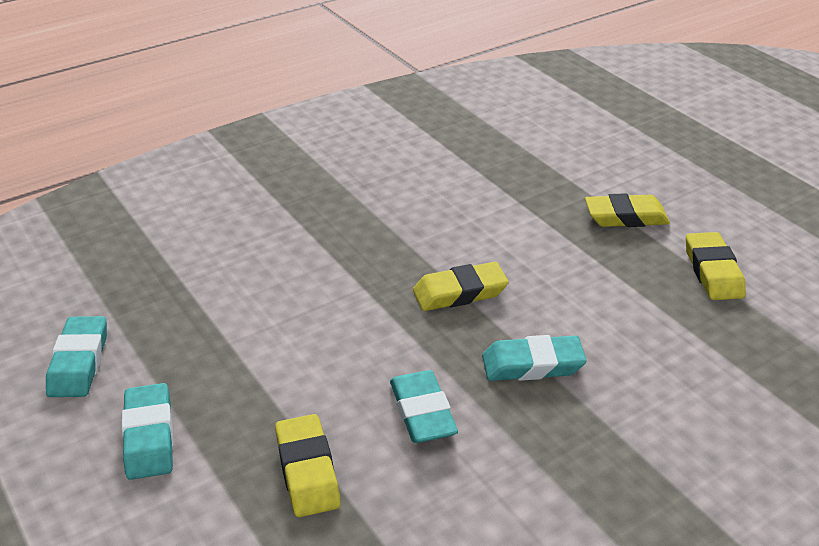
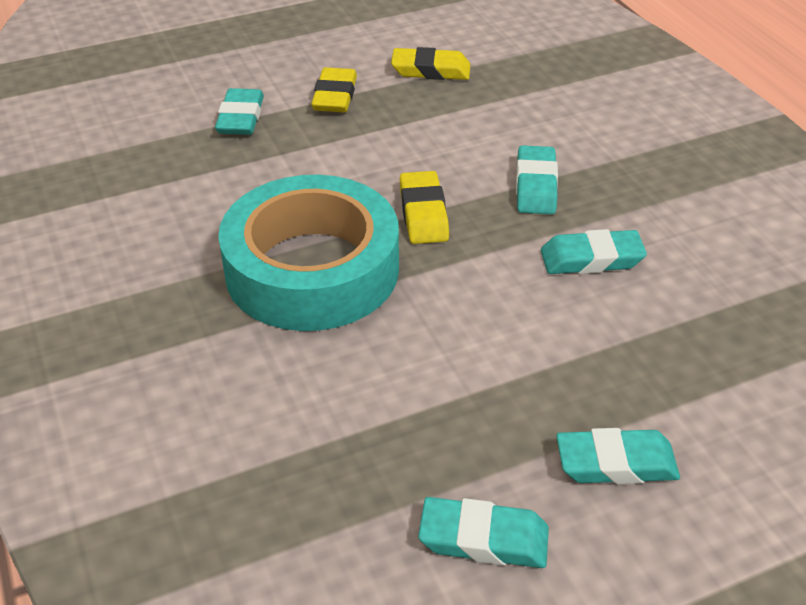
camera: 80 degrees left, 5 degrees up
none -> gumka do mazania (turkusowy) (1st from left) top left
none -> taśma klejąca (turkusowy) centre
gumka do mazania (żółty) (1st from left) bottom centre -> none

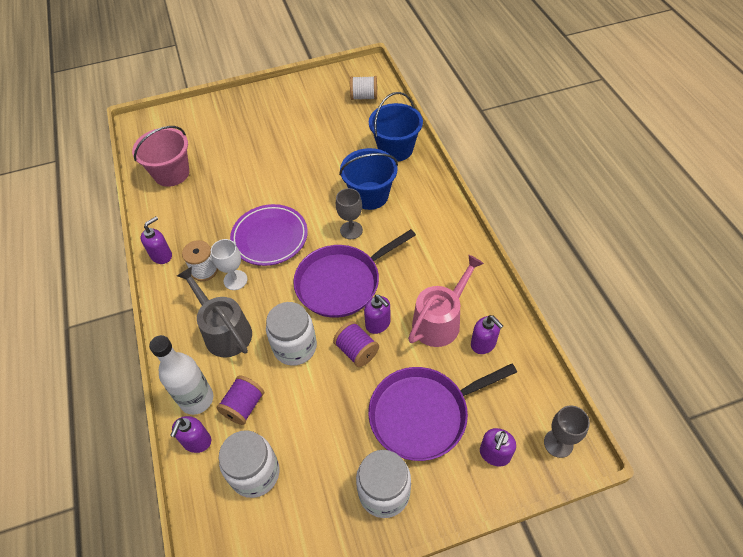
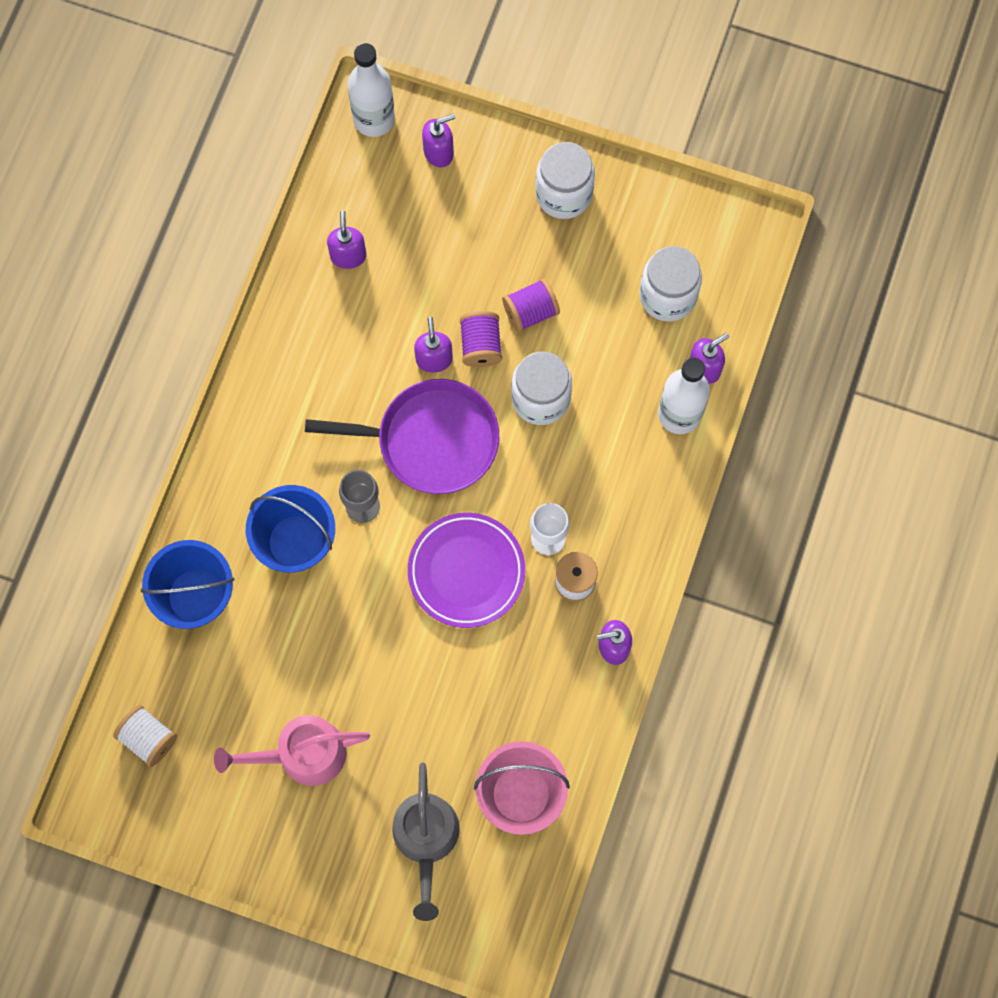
camera: 145 degrees left, 20 degrees up
konewka (różowy) centre -> konewka (różowy) bottom left, moved
kielich (szary) (2nd from left) bottom right -> butelka (biały) (1st from left) top centre
konewka (szary) middle left -> konewka (szary) bottom centre, moved
szpulka (fioletowy) (1st from left in the first image) bottom left -> szpulka (fioletowy) (2nd from left) top centre, moved
patelnia (fioletowy) (2nd from left) bottom centre -> none

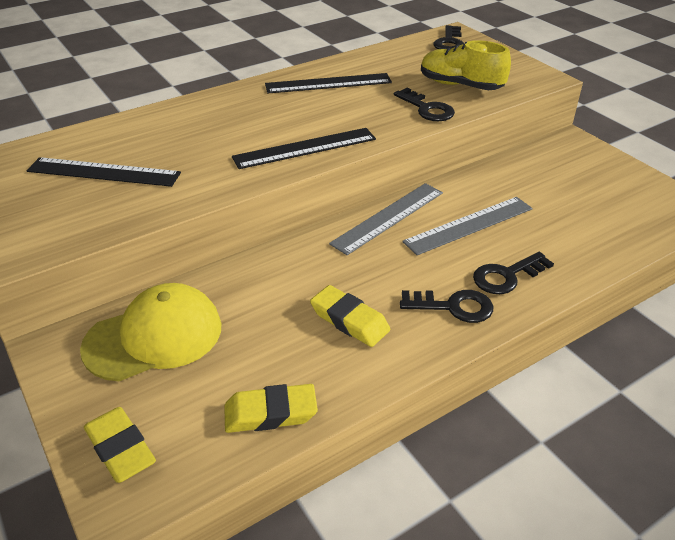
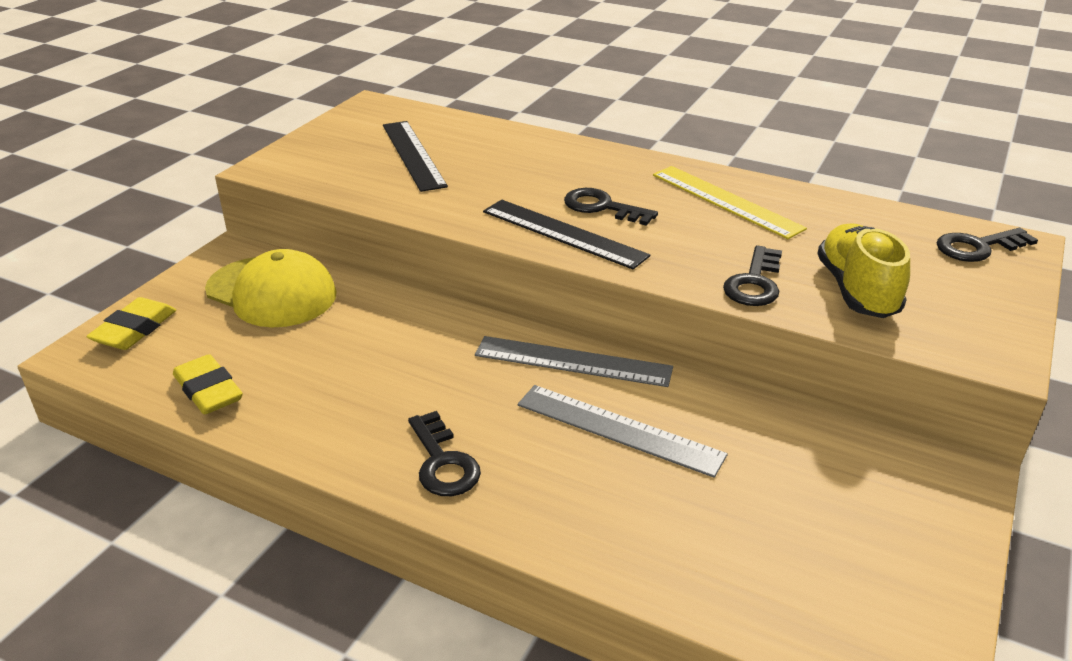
camera: 60 degrees right, 5 degrees down
klucz (czarny) (4th from left in the first image) middle right -> klucz (czarny) (2nd from left) top centre, moved
linijka (czarny) (3rd from left) top centre -> linijka (żółty) top right
gumka do mazania (żółty) (3rd from left) centre -> none

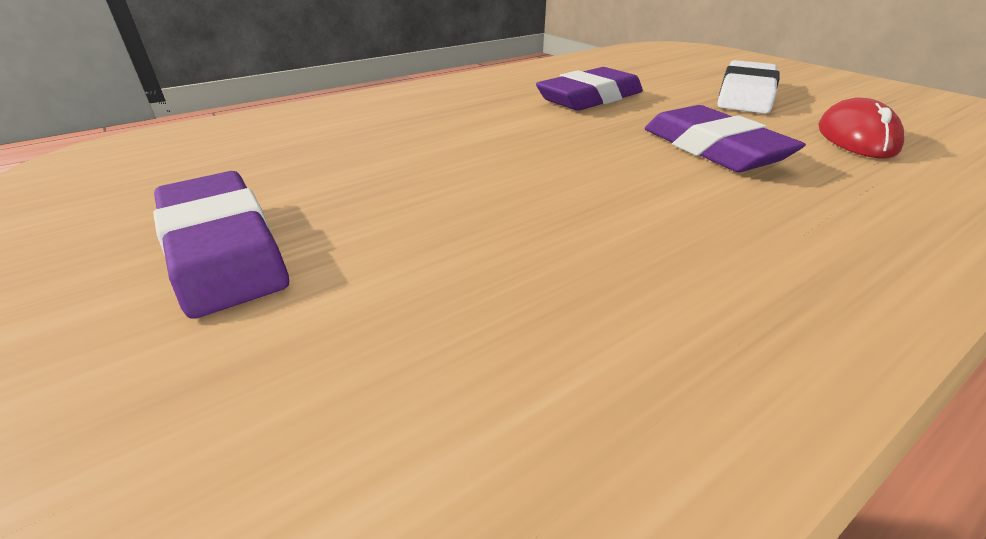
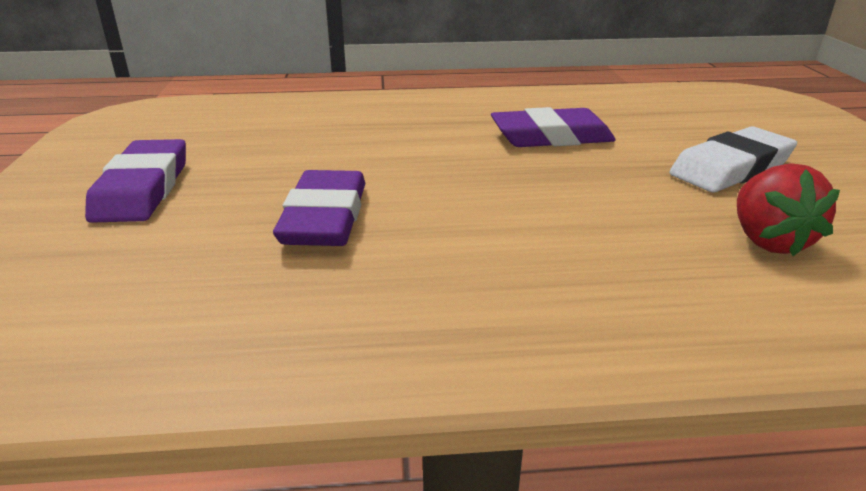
camera: 30 degrees right, 5 degrees down
gumka do mazania (fioletowy) (3rd from left in the first image) top right -> gumka do mazania (fioletowy) (2nd from left) centre, moved
myszka (czerwony) top right -> truskawka (czerwony) middle right

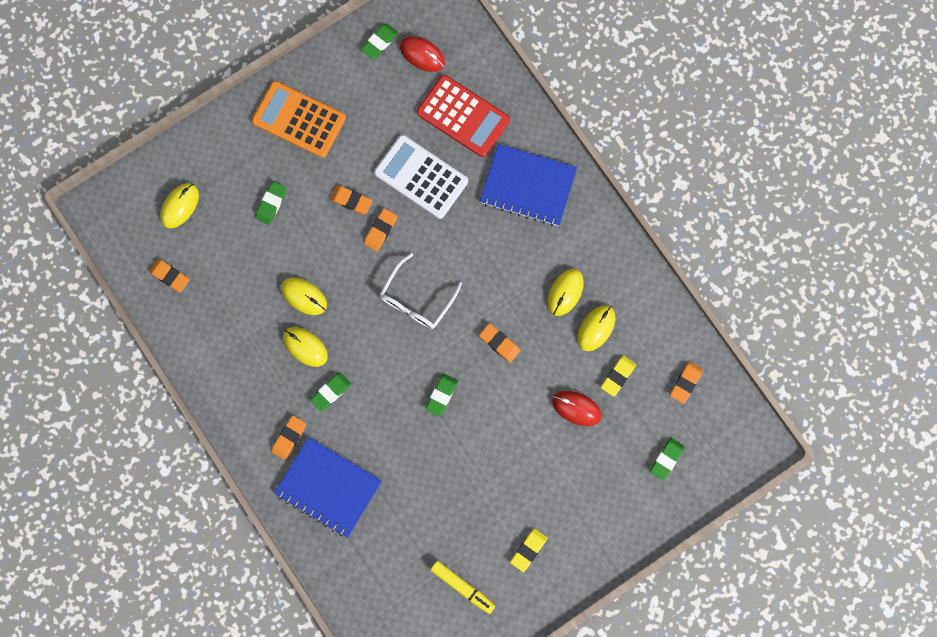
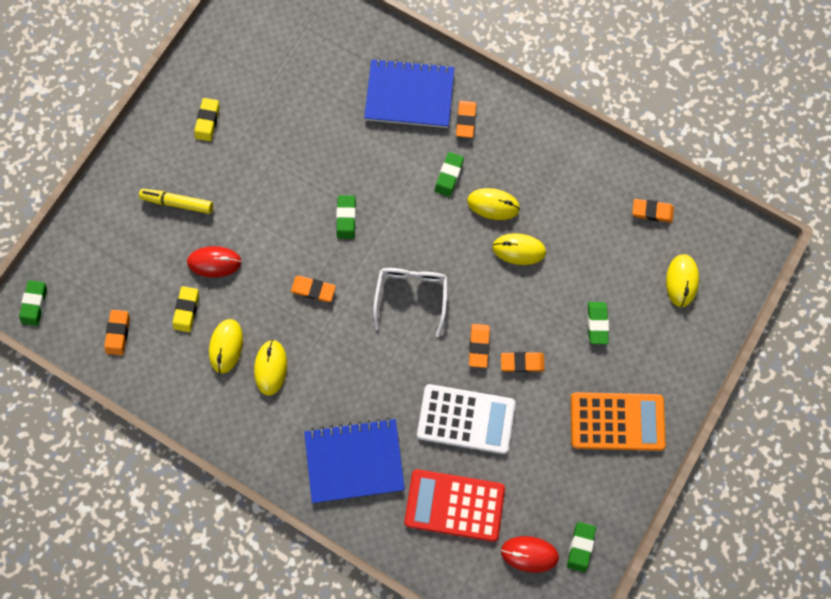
camera: 155 degrees right, 0 degrees up
gumka do mazania (zielony) (5th from left in the first image) bottom right -> gumka do mazania (zielony) (1st from left) middle left, moved
flamaster (żółty) bottom centre -> flamaster (żółty) middle left, moved

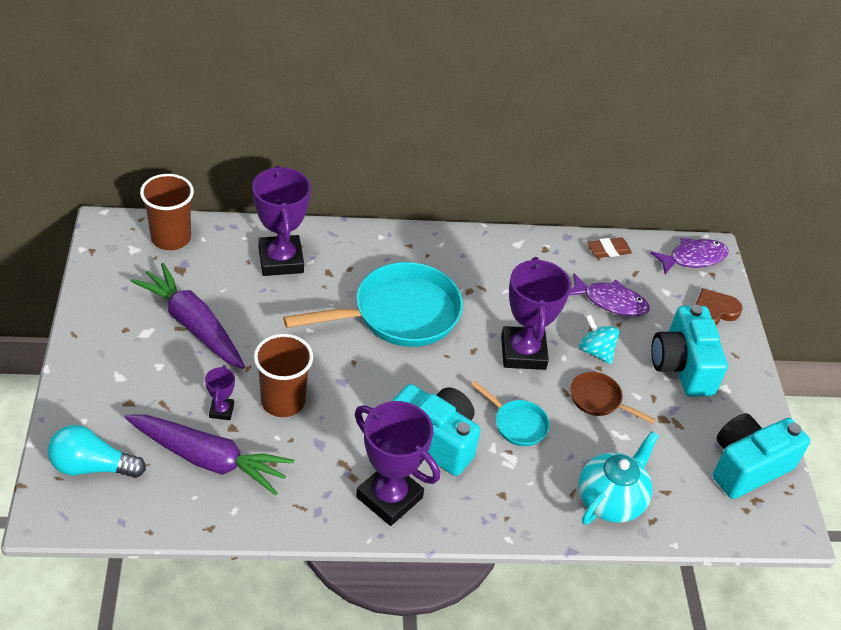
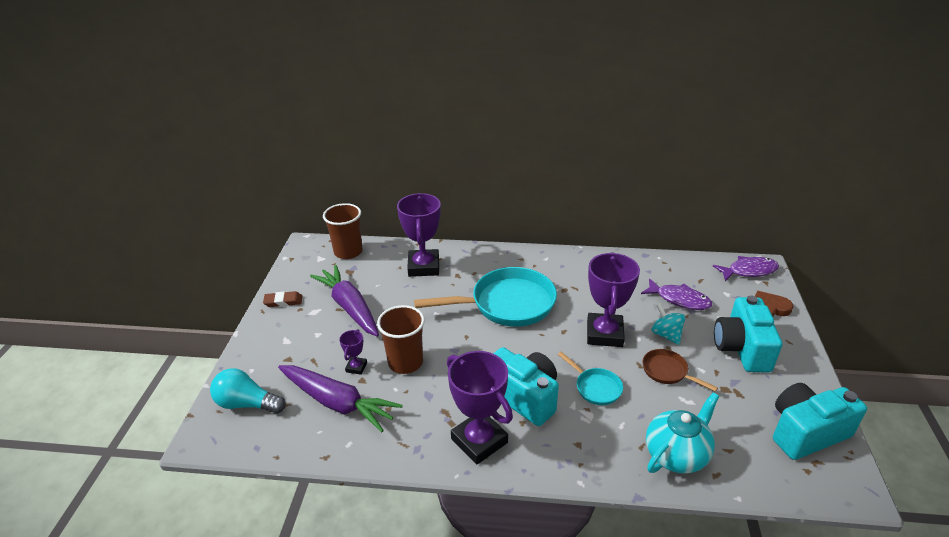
camera: 15 degrees right, 10 degrees down
gumka do mazania (brązowy) middle right -> gumka do mazania (brązowy) middle left, moved

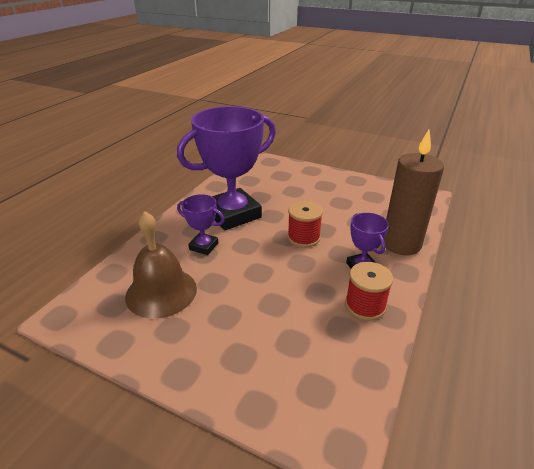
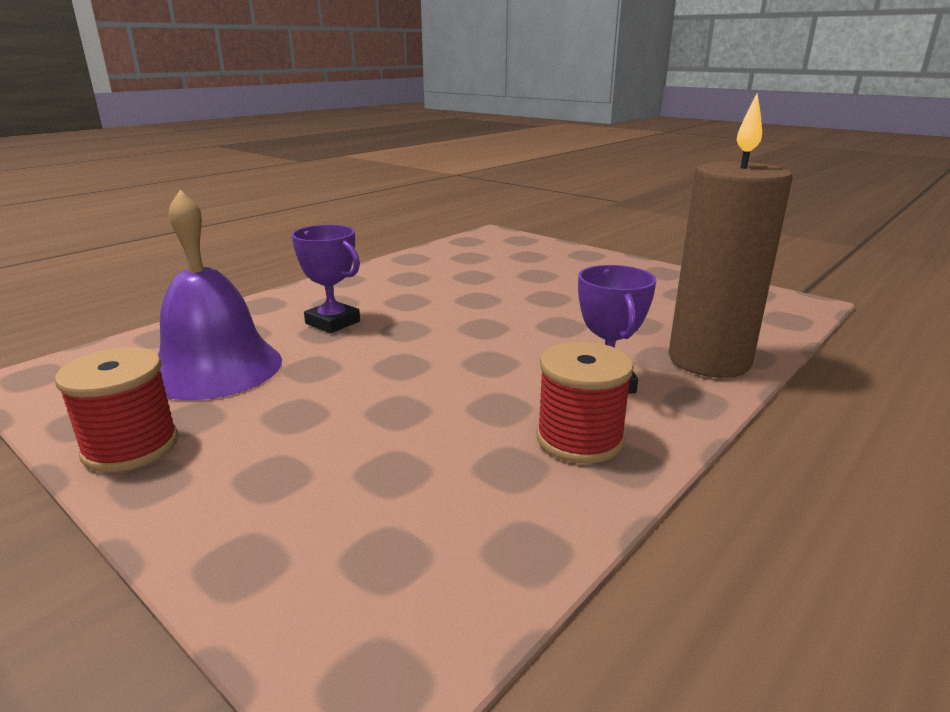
camera: 15 degrees right, 10 degrees down
szpulka (czerwony) (1st from left) centre -> szpulka (czerwony) (1st from left) middle left, moved
dzwonek (brązowy) middle left -> dzwonek (fioletowy) middle left
puchar (fioletowy) (2nd from left) centre -> none

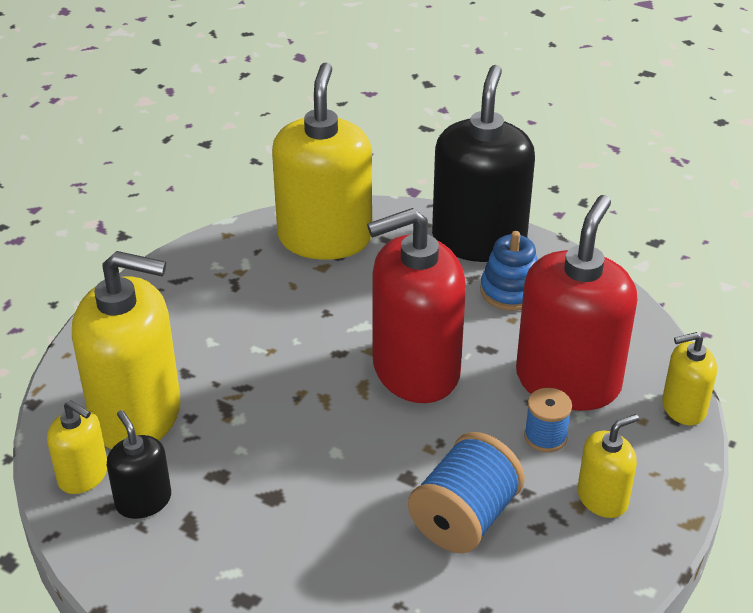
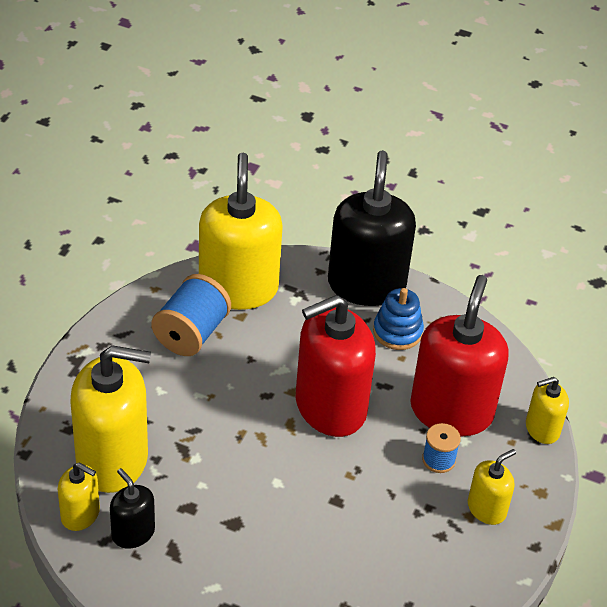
camera: 10 degrees left, 5 degrees up
szpulka (niebieski) (1st from left) bottom centre -> szpulka (niebieski) (1st from left) middle left, moved

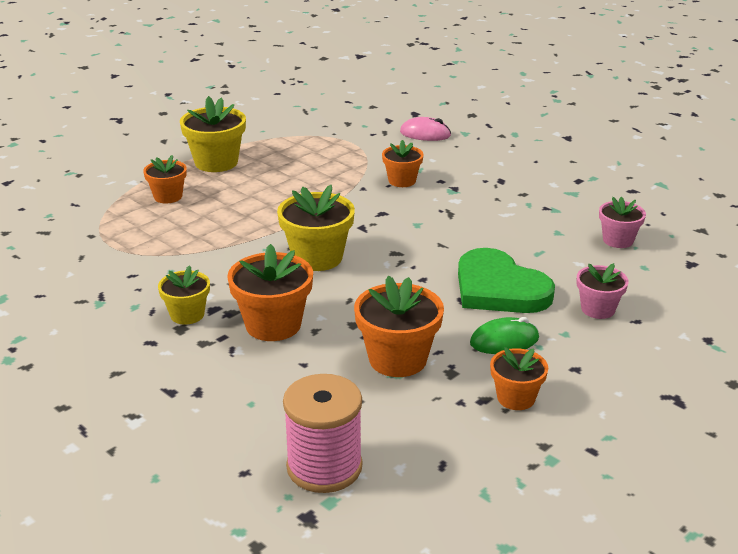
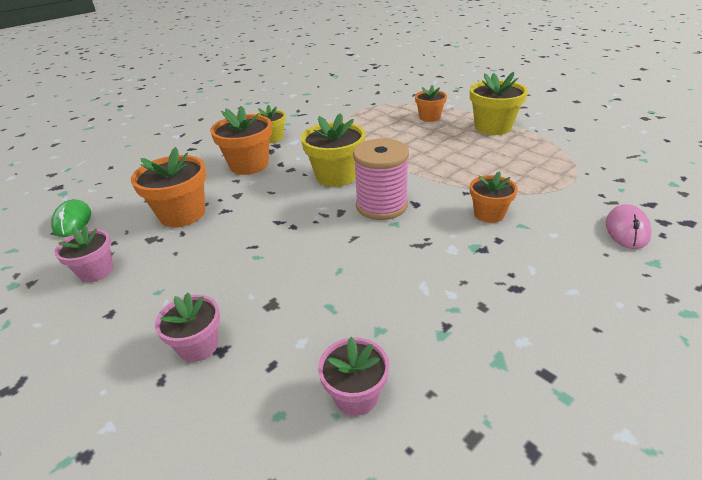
camera: 95 degrees right, 5 degrees up
myszka (zielony) middle right -> myszka (zielony) middle left, moved
doniczka (pomarańczowy) (5th from left) bottom right -> doniczka (różowy) (1st from left) middle left
szpulka (różowy) bottom centre -> szpulka (różowy) centre, moved
serce (zielony) middle right -> none

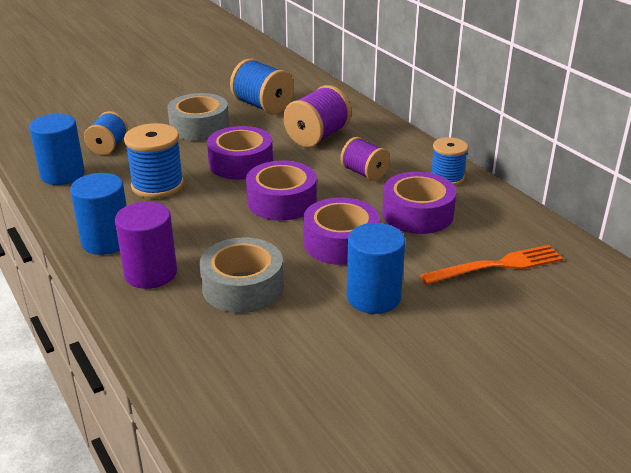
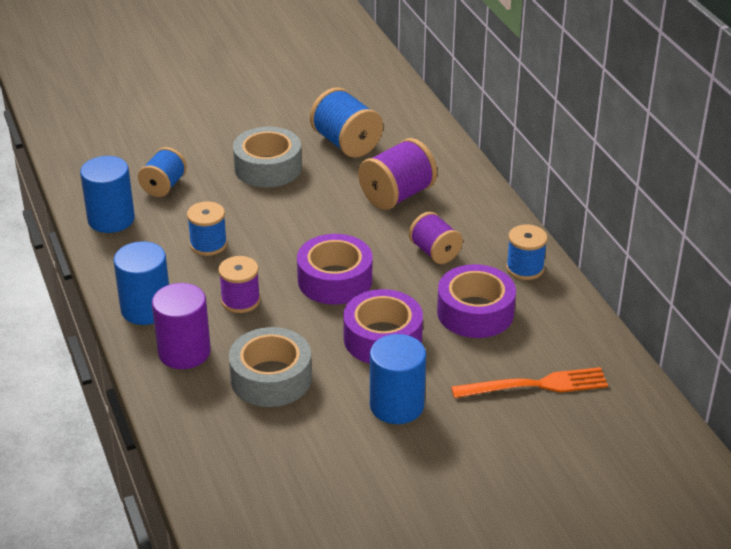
camera: 10 degrees right, 5 degrees up
szpulka (niebieski) (2nd from left) middle left, x0.66
none -> szpulka (fioletowy) (1st from left) middle left
taśma klejąca (fioletowy) (1st from left) top centre -> none

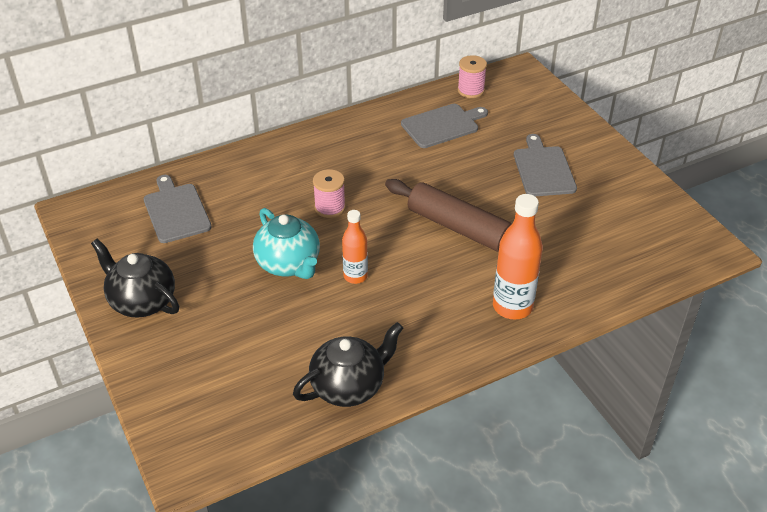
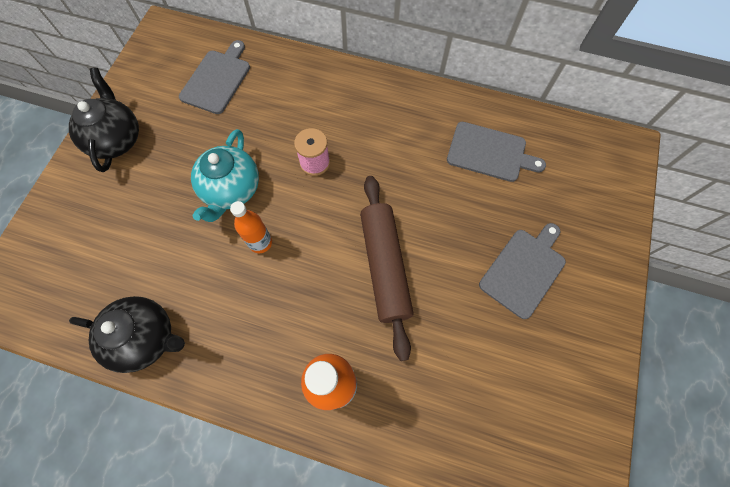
camera: 45 degrees right, 25 degrees up
szpulka (różowy) (2nd from left) top centre -> none

